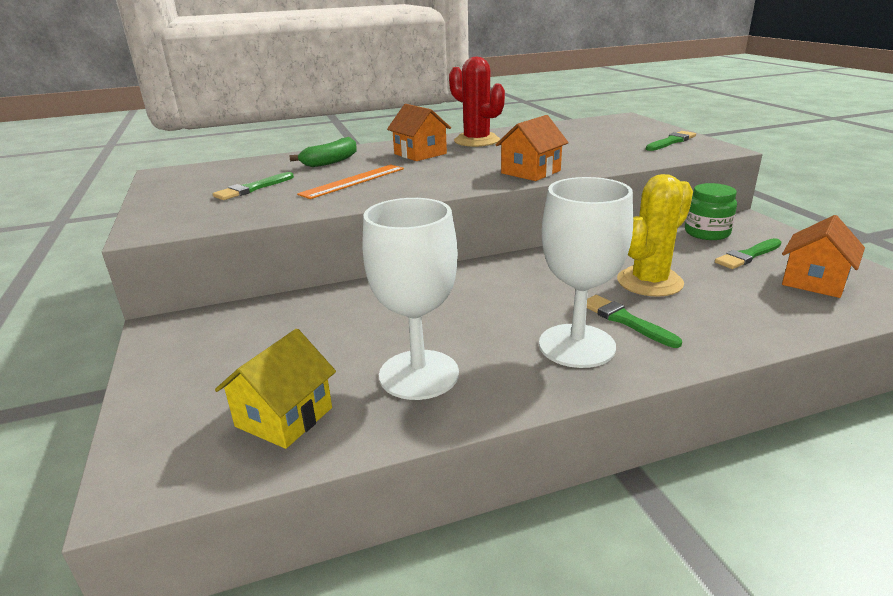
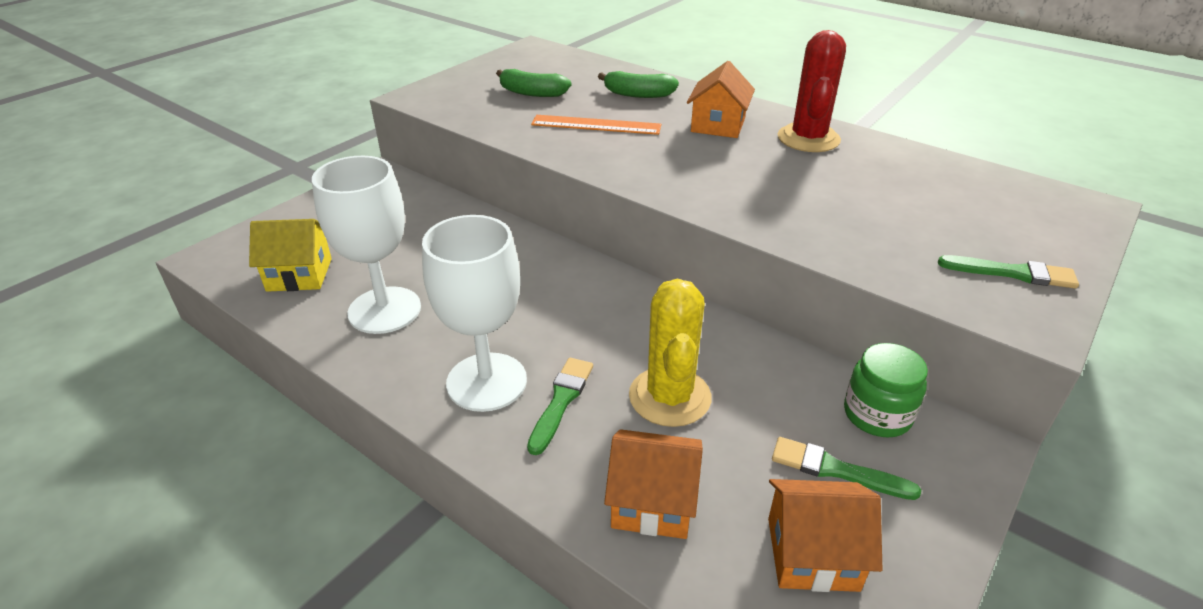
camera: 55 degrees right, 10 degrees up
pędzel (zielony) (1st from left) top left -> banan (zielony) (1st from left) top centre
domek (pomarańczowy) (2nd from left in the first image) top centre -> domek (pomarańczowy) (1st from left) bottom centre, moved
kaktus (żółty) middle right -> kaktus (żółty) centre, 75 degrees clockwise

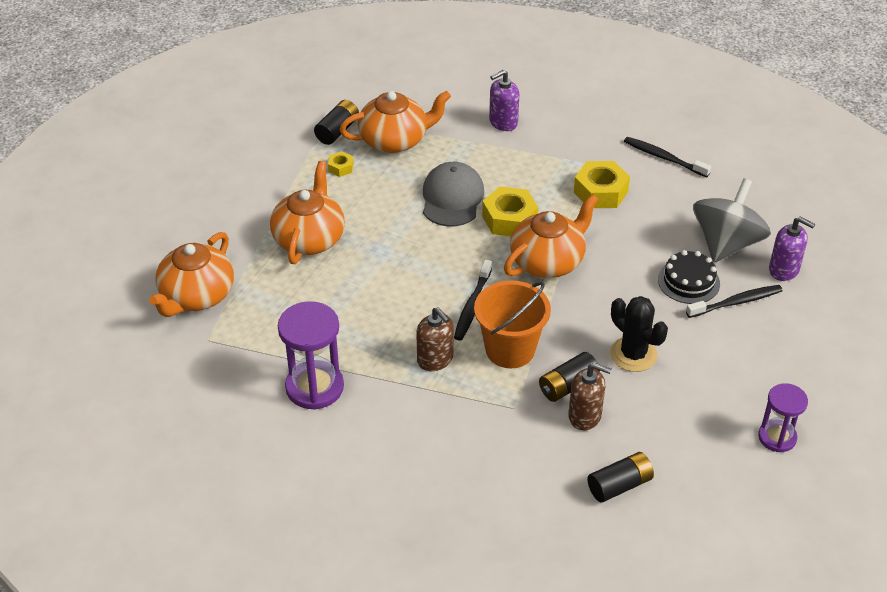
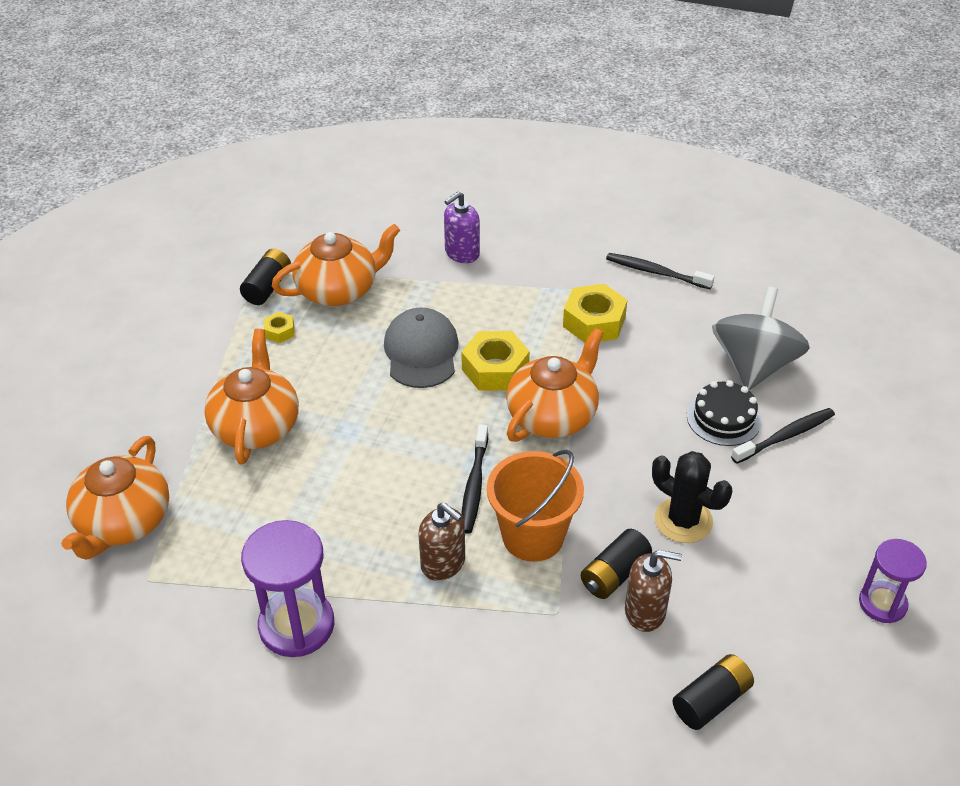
camera: 10 degrees left, 0 degrees up
dozownik mydła (fioletowy) (2nd from left) middle right -> none

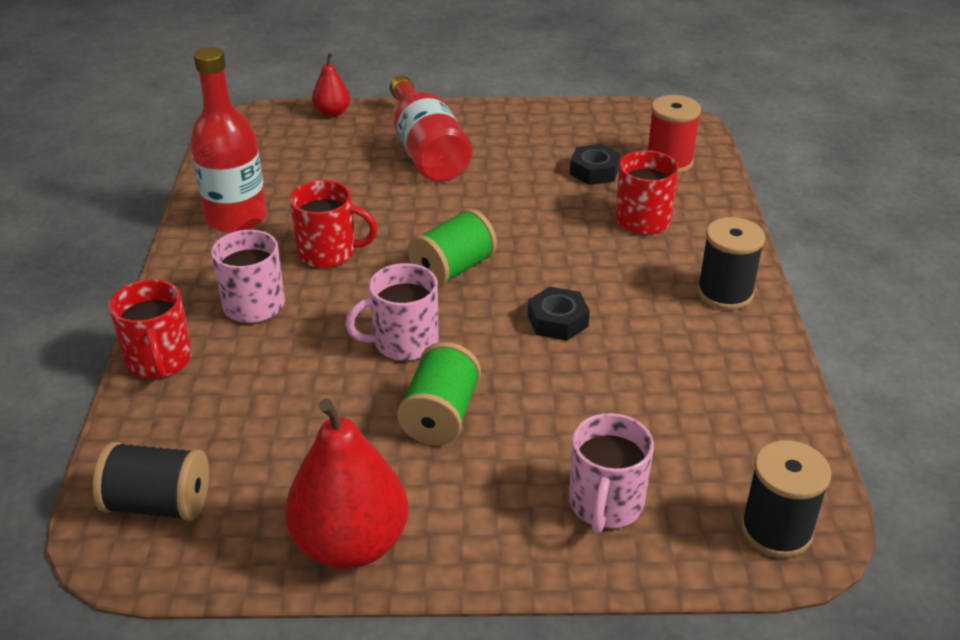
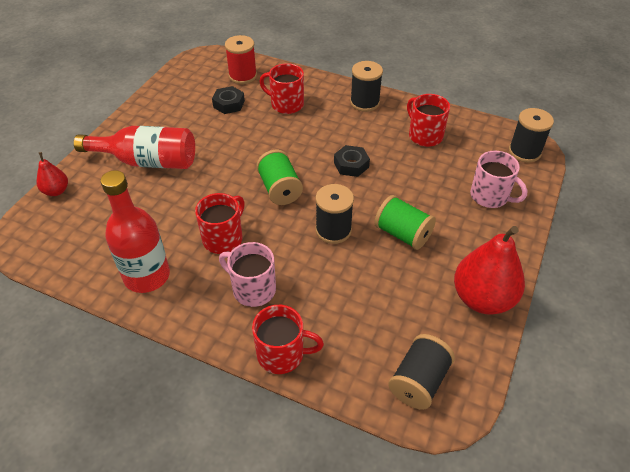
camera: 65 degrees left, 10 degrees up
kubek (różowy) (2nd from left) centre -> szpulka (czarny) (1st from left) centre
none -> kubek (czerwony) (4th from left) top right

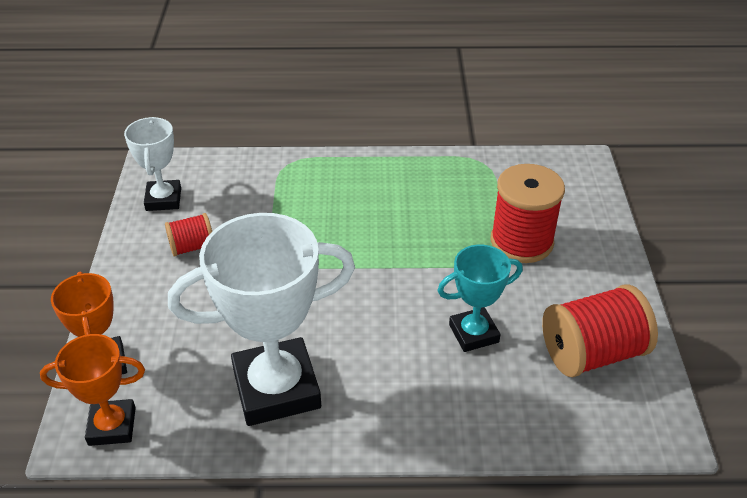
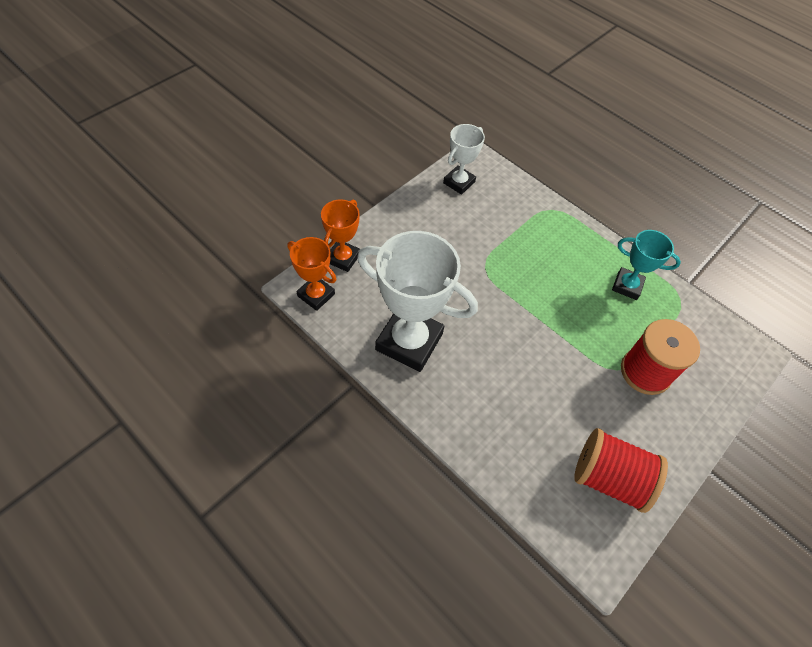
camera: 40 degrees right, 15 degrees up
puchar (turkusowy) centre -> puchar (turkusowy) middle right, moved
szpulka (czerwony) (1st from left) middle left -> none

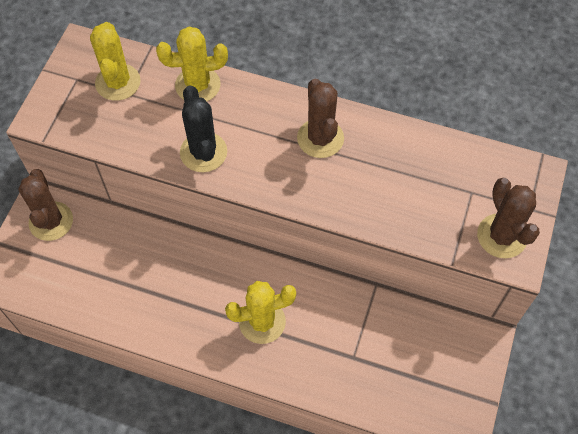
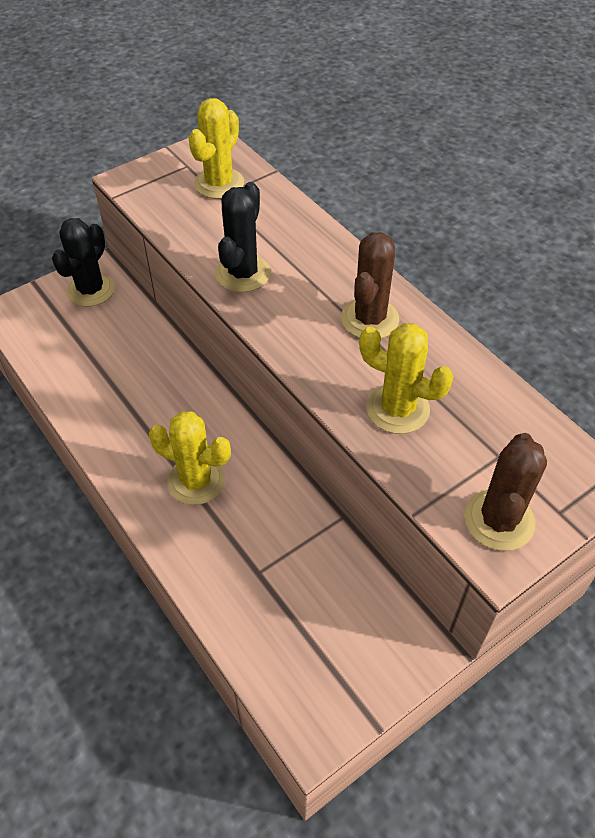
camera: 35 degrees right, 10 degrees down
kaktus (brązowy) (1st from left) middle left -> kaktus (czarny) (1st from left) top left
kaktus (żółty) (2nd from left in the first image) top left -> kaktus (żółty) (3rd from left) middle right, moved

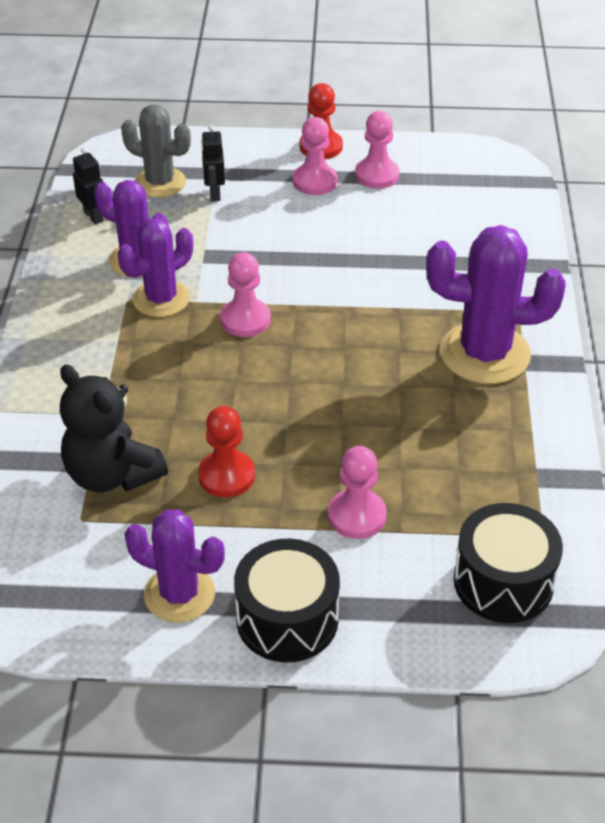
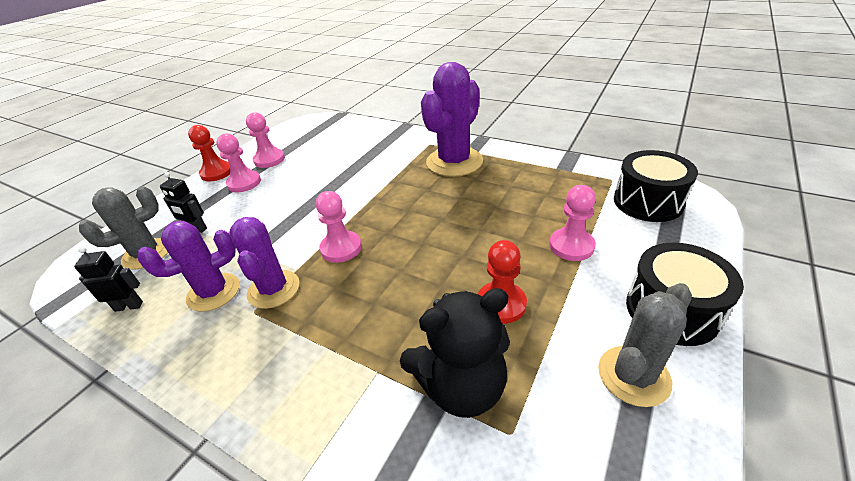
camera: 60 degrees left, 5 degrees down
kaktus (fioletowy) (3rd from left) bottom left -> kaktus (szary) (2nd from left) bottom right

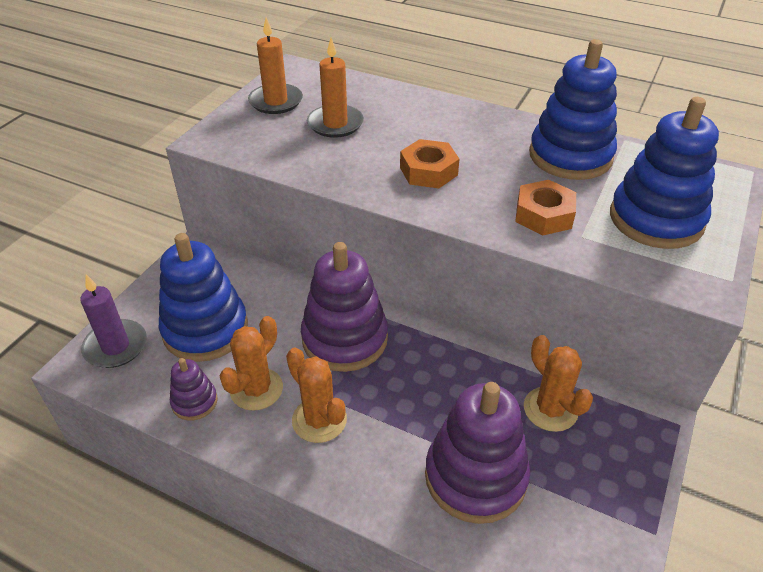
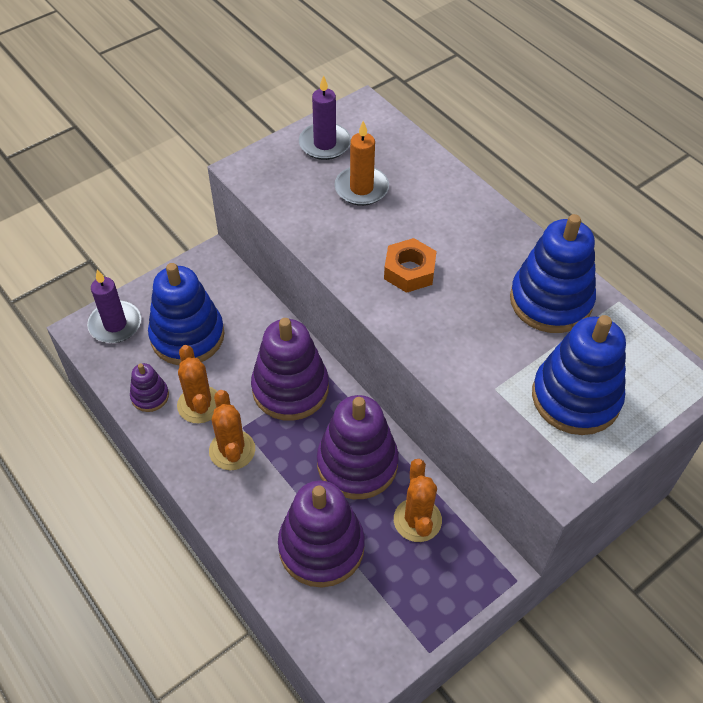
camera: 25 degrees right, 10 degrees up
kaktus (pomarańczowy) (1st from left) middle left, 75 degrees counterclockwise
świeca (pomarańczowy) (1st from left) top centre -> świeca (fioletowy) (2nd from left) top centre
none -> zabawka nakładanka (fioletowy) (4th from left) centre
nakrętka (pomarańczowy) (2nd from left) middle right -> none

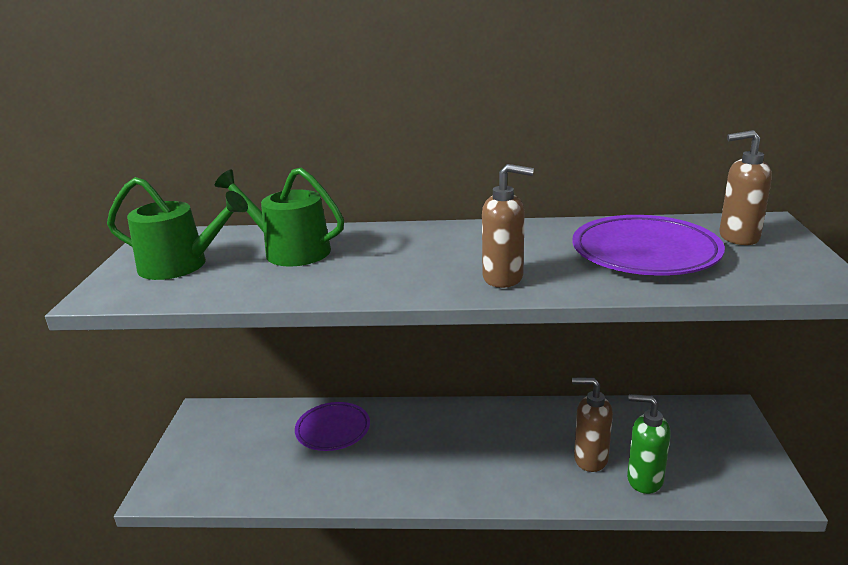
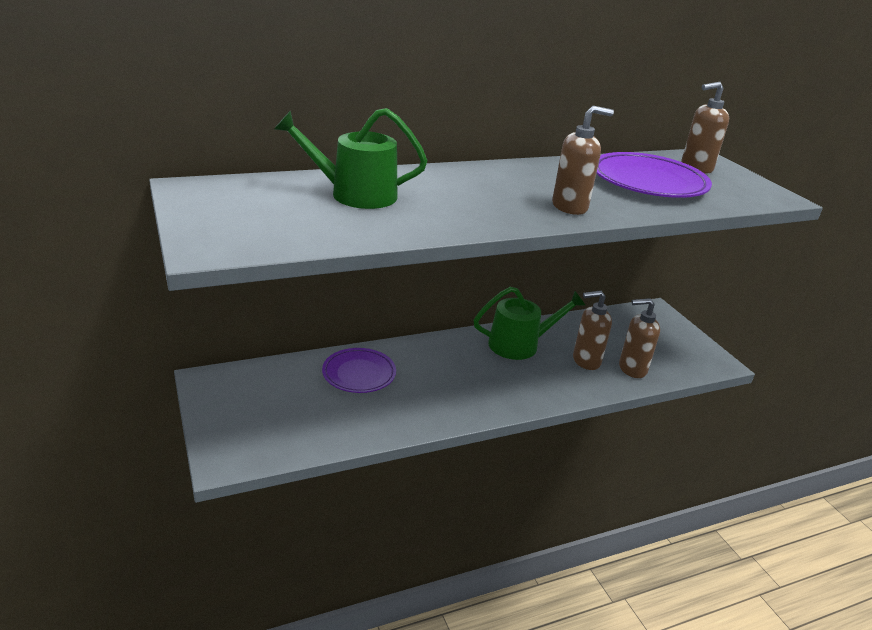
camera: 30 degrees left, 5 degrees up
konewka (zielony) (1st from left in the first image) middle left -> konewka (zielony) (2nd from left) centre, moved
dozownik mydła (zielony) bottom right -> dozownik mydła (brązowy) (3rd from left) middle right

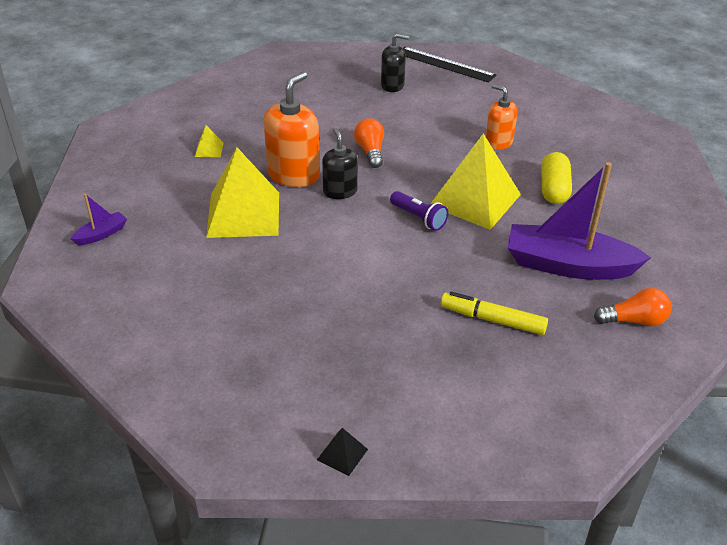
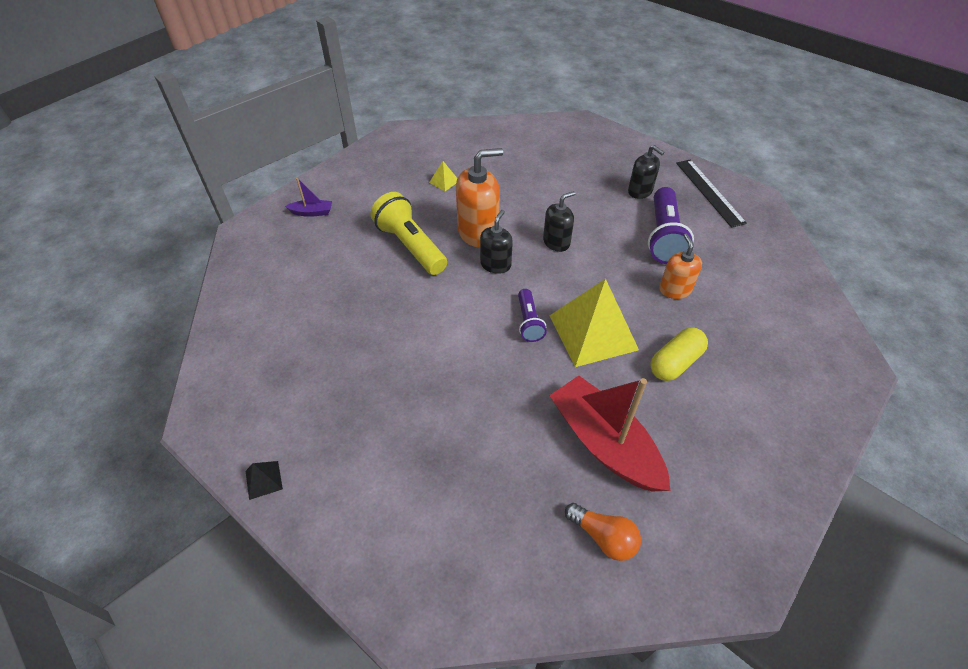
camera: 40 degrees right, 10 degrees up
piramida (żółty) (2nd from left) middle left -> latarka (żółty) centre
żarówka (pomarańczowy) (1st from left) top centre -> dozownik mydła (czarny) (2nd from left) top centre
łódka (fioletowy) (2nd from left) middle right -> łódka (czerwony) centre
none -> latarka (fioletowy) (2nd from left) middle right
flamaster (żółty) middle right -> none

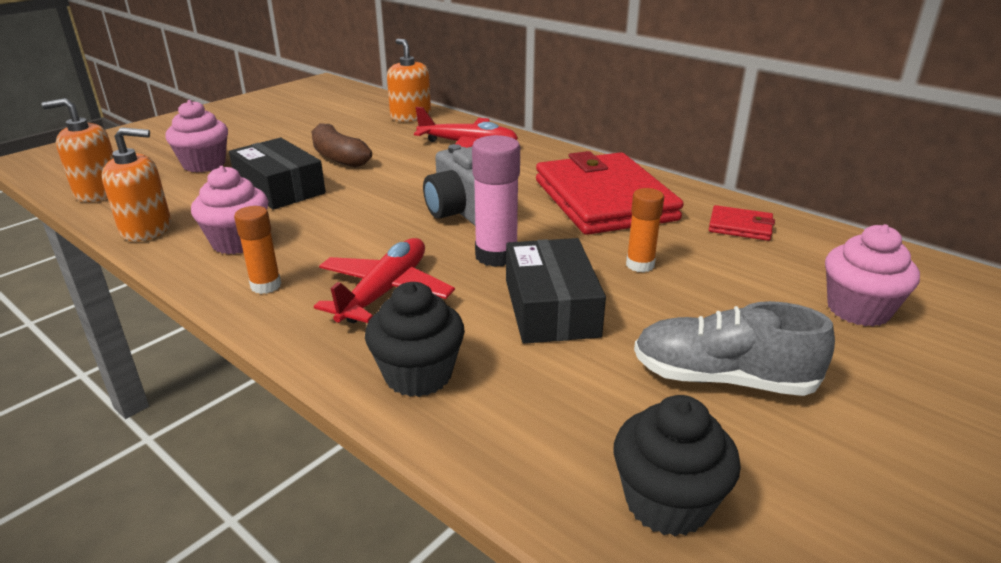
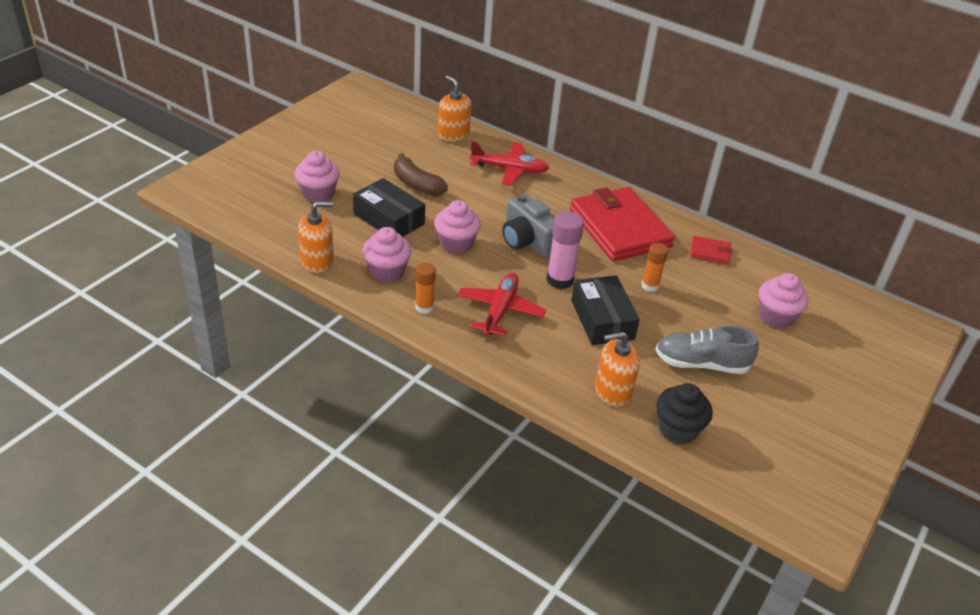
camera: 10 degrees left, 10 degrees up
none -> muffinka (różowy) (3rd from left) centre
dozownik mydła (pomarańczowy) (1st from left in the first image) top left -> dozownik mydła (pomarańczowy) (3rd from left) centre, moved
muffinka (czarny) (1st from left) centre -> none

